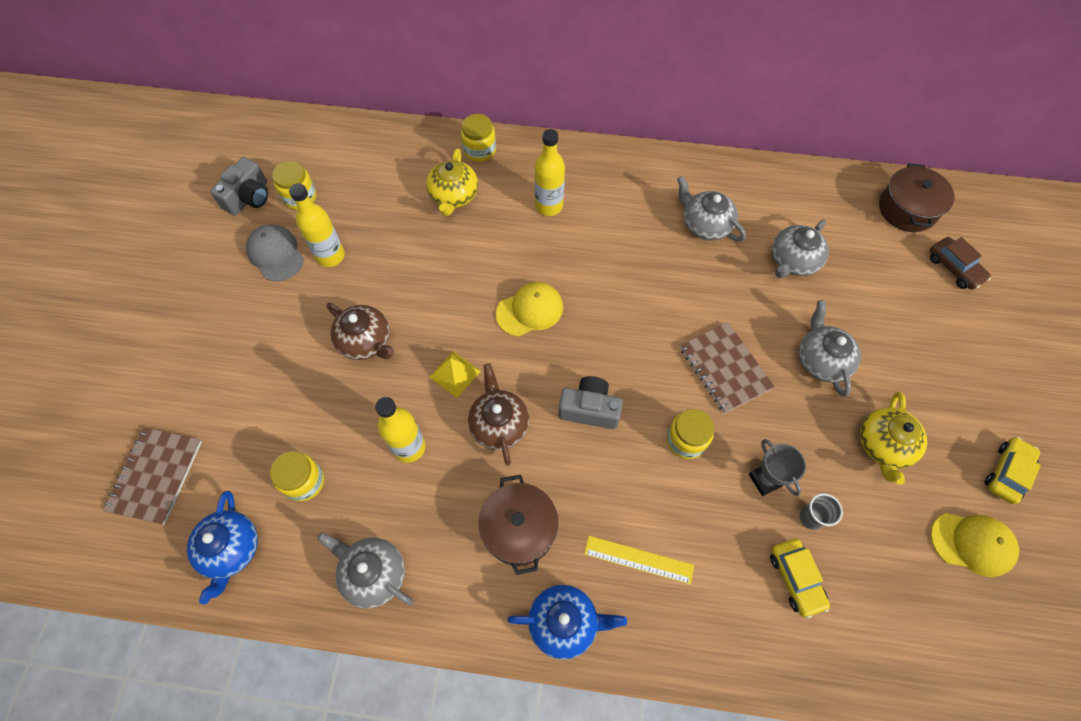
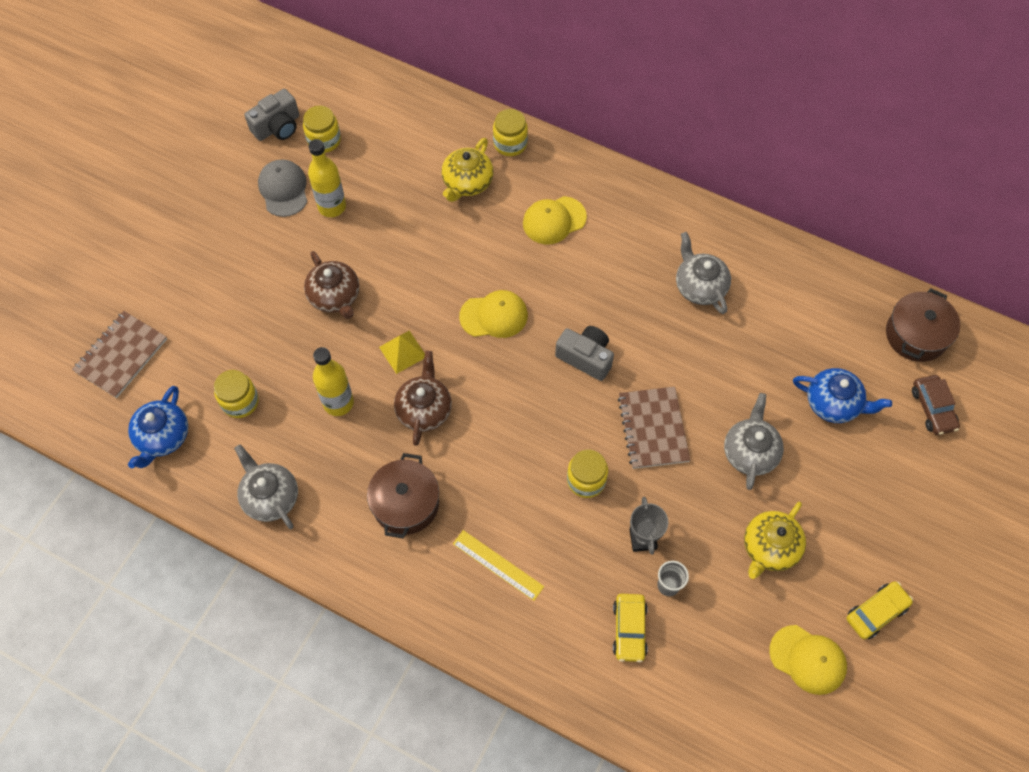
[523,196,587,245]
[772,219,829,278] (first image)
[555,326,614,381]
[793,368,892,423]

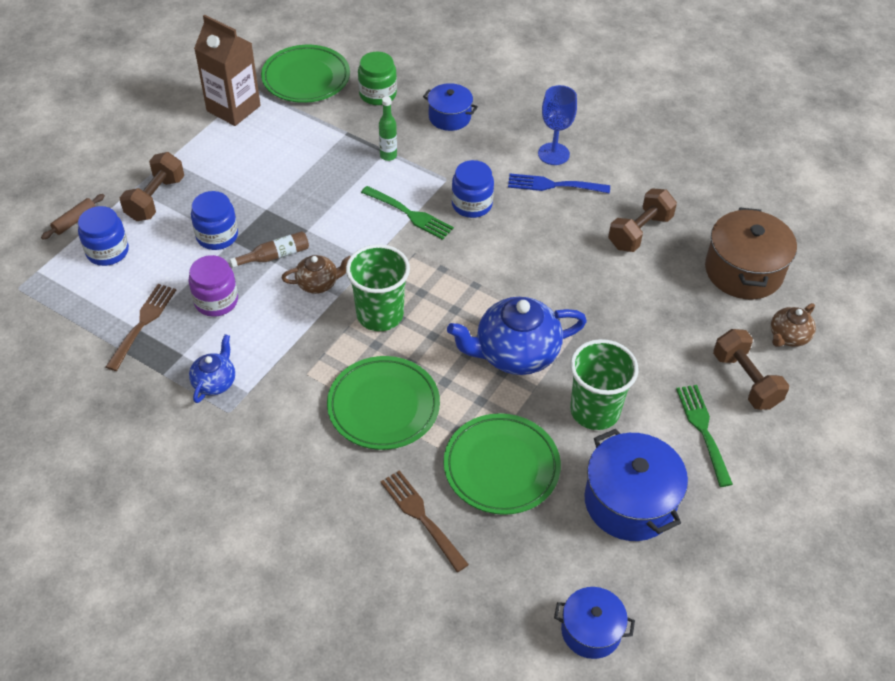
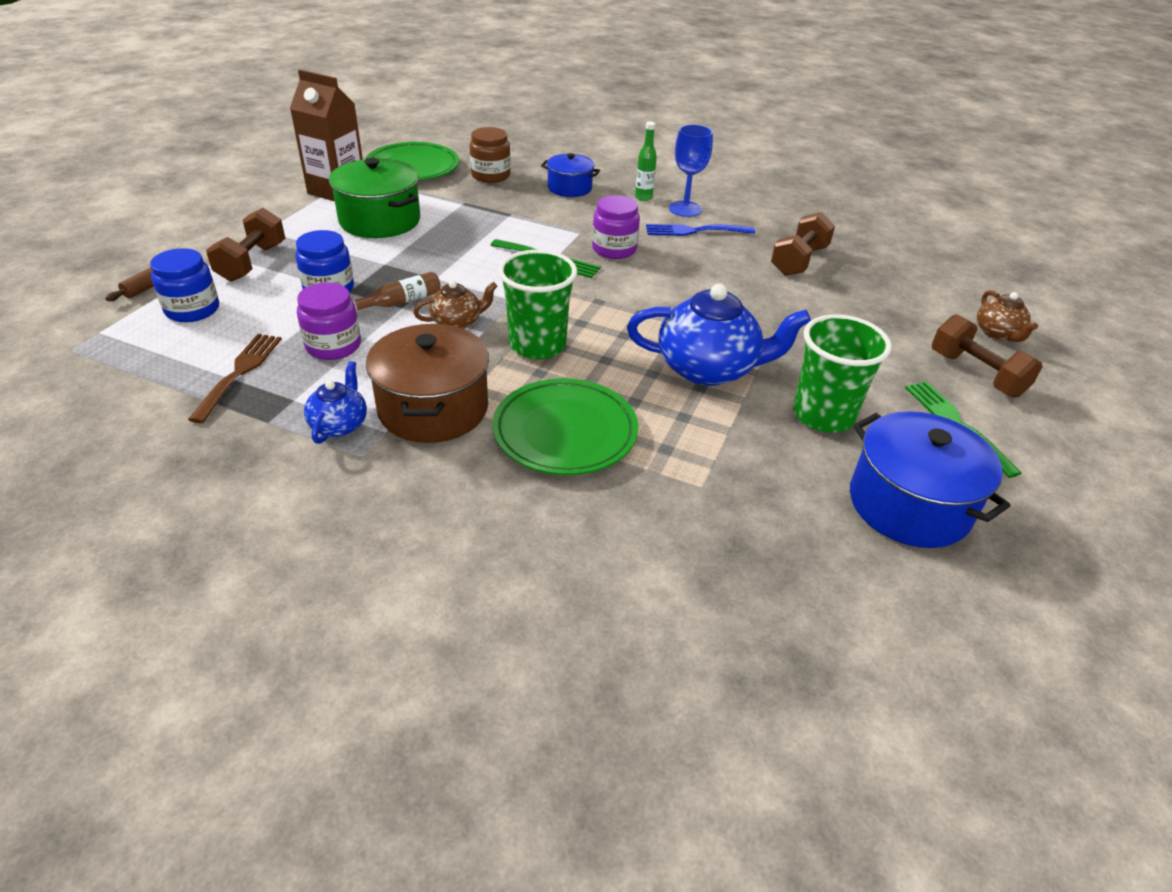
[470,127,511,183]
[635,122,657,201]
[592,195,640,259]
[366,324,489,443]
[627,284,811,386]
[977,290,1038,342]
[444,413,561,515] (first image)
[380,470,469,572] (first image)
[554,587,635,659] (first image)
[329,158,420,238]

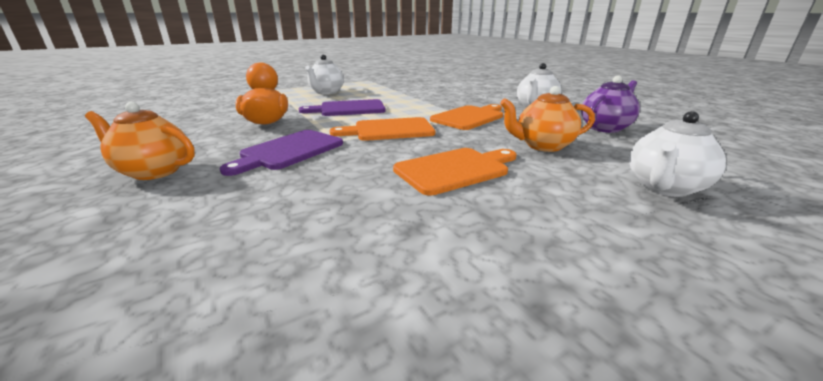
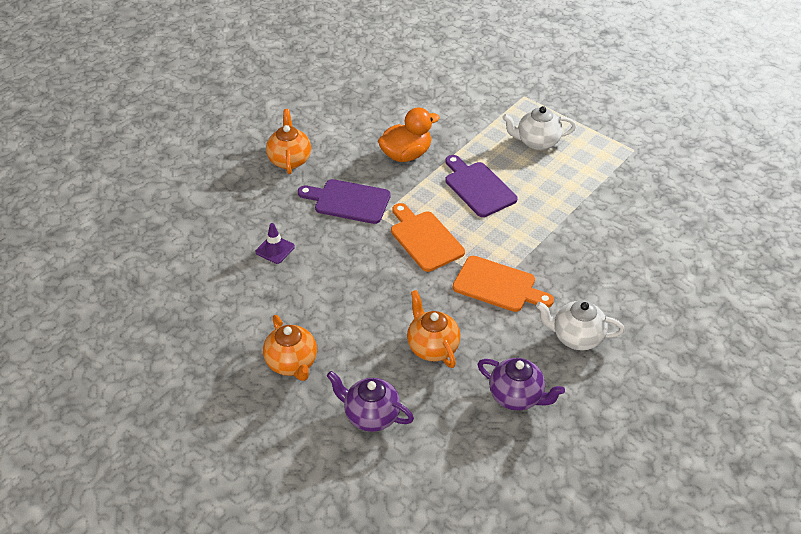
[327,371,414,432]
[393,148,517,196] (first image)
[256,223,295,264]
[263,315,317,381]

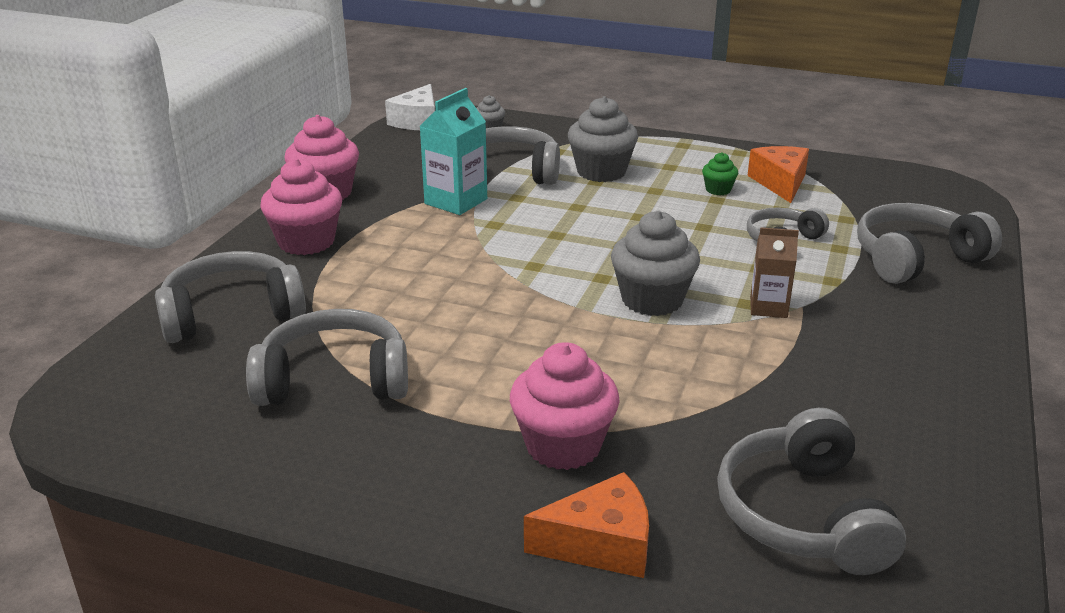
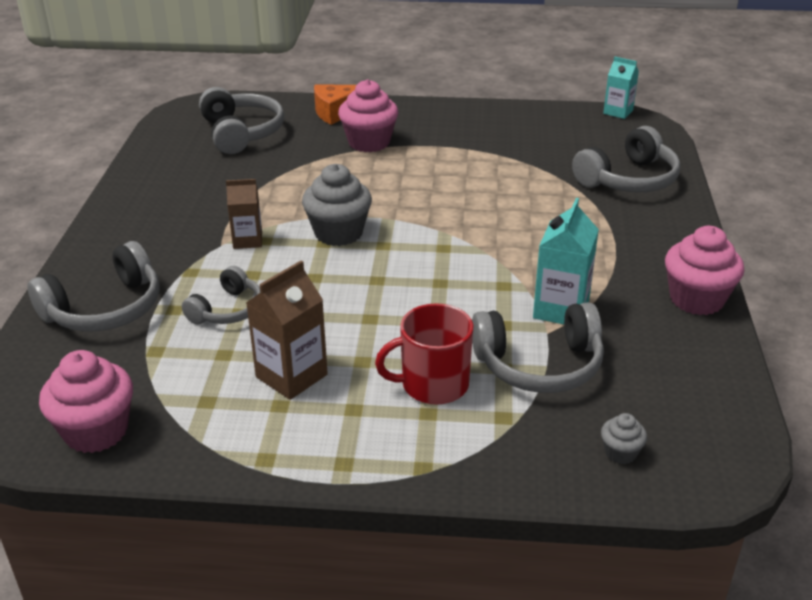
[385,84,435,130] (first image)
[375,303,474,405]
[747,146,809,203] (first image)
[246,261,328,400]
[39,350,133,453]
[246,309,408,406] (first image)
[603,56,639,119]

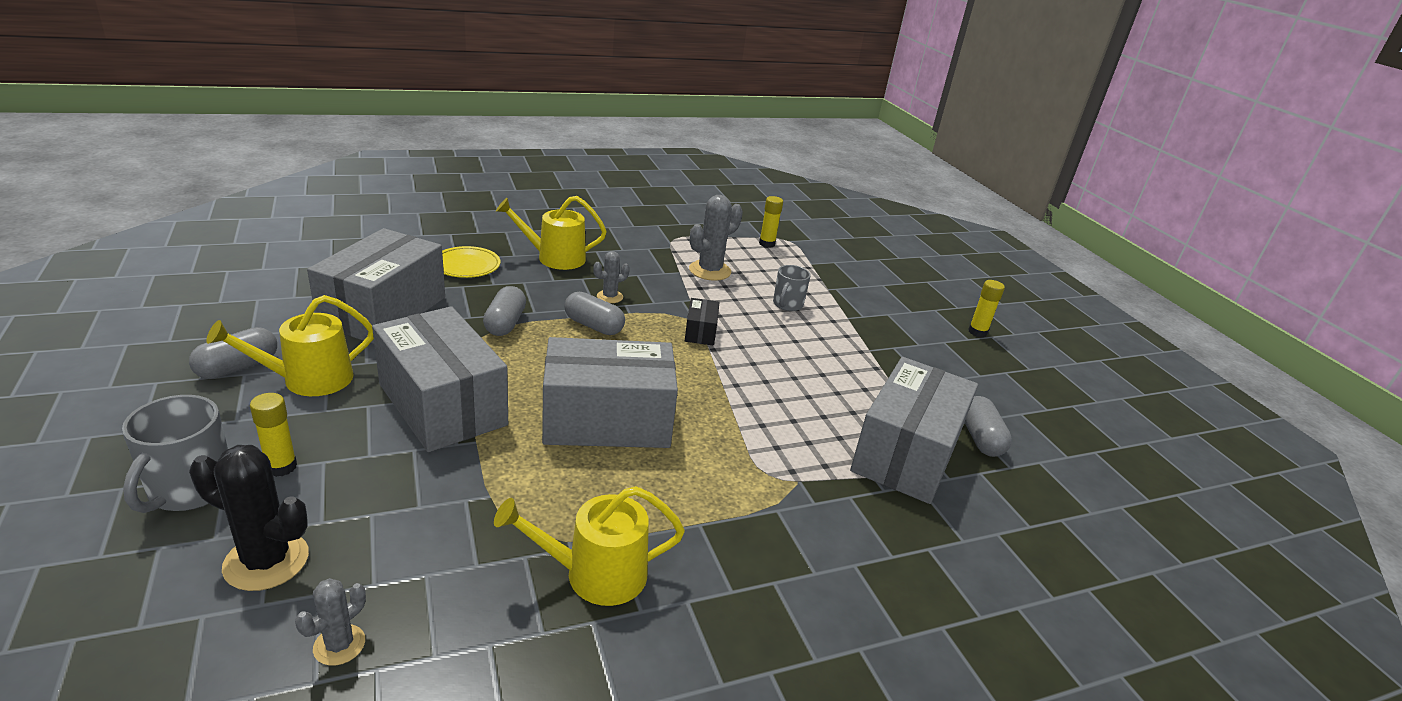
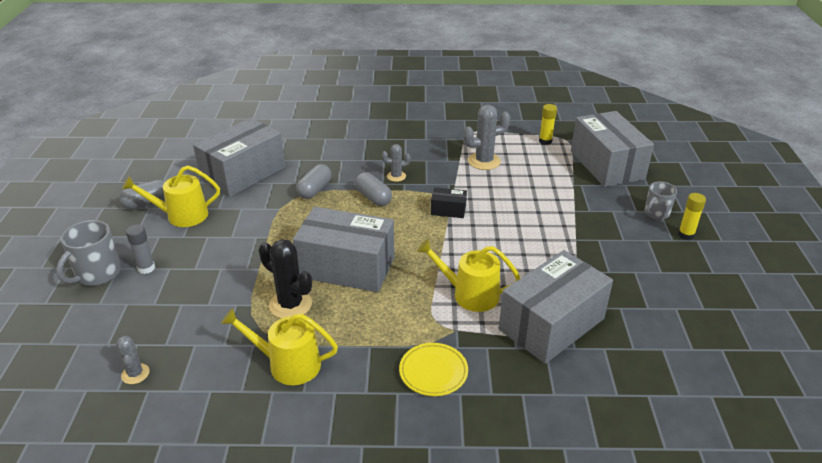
[417,239,520,312]
[399,343,468,396]
[644,182,677,220]
[431,187,467,218]
[571,111,654,187]
[126,225,155,274]
[964,396,1012,457] (first image)
[259,239,312,319]
[116,336,149,384]

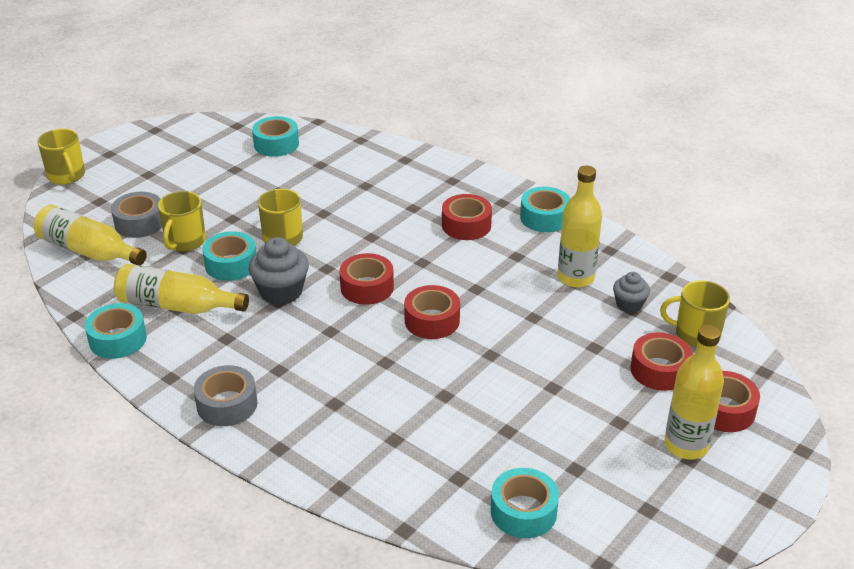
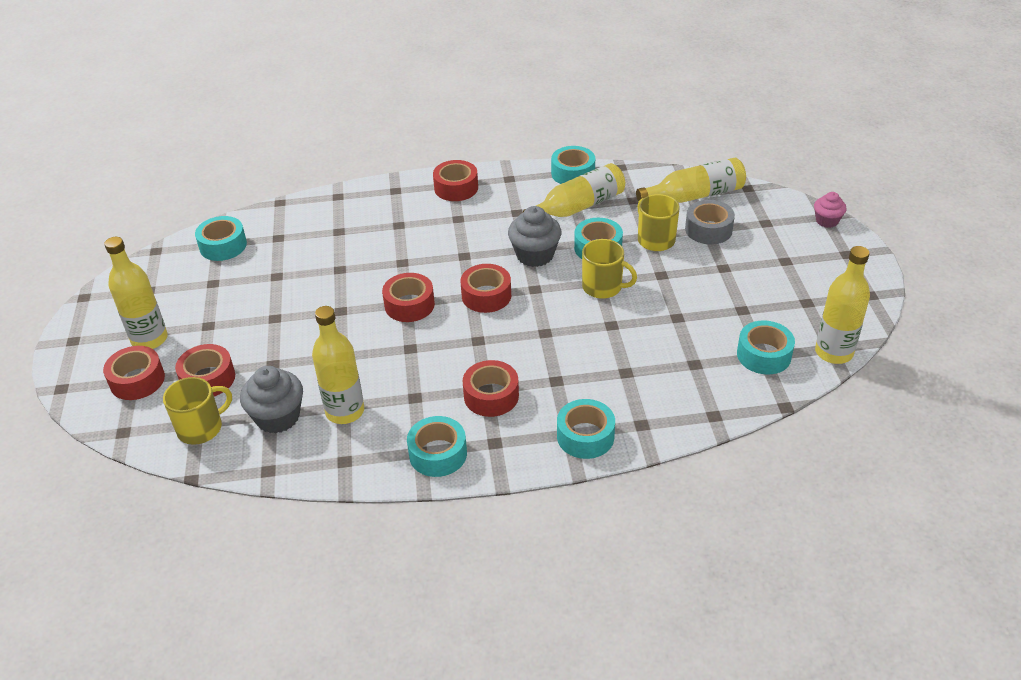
[814,192,846,228]
[240,366,303,434]
[433,160,478,201]
[815,246,870,364]
[557,399,615,459]

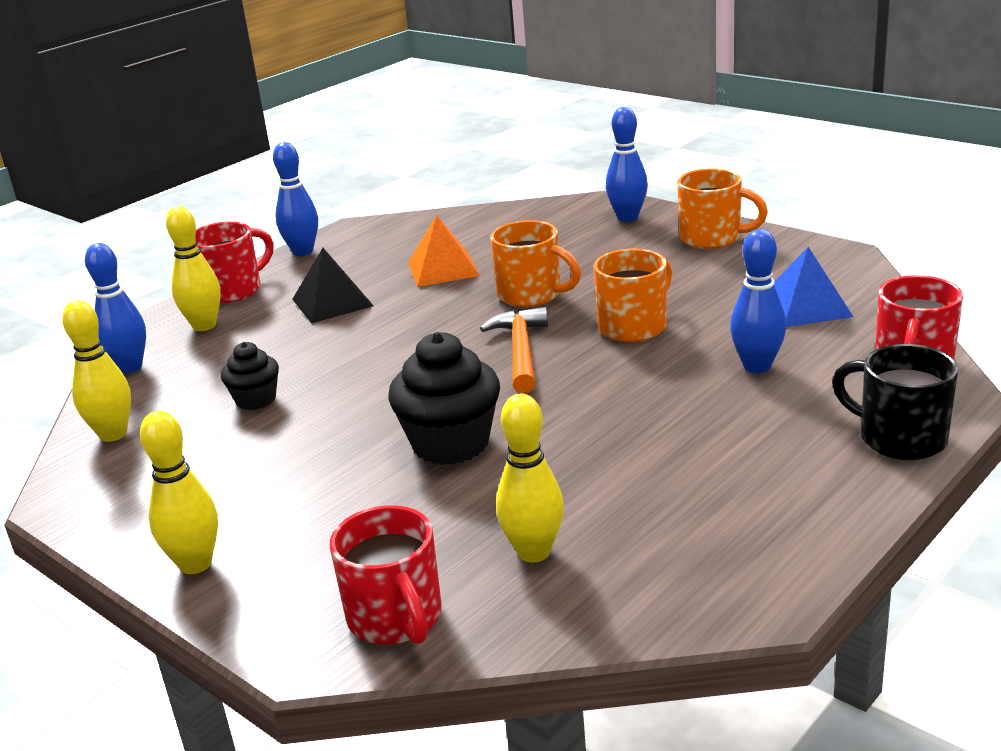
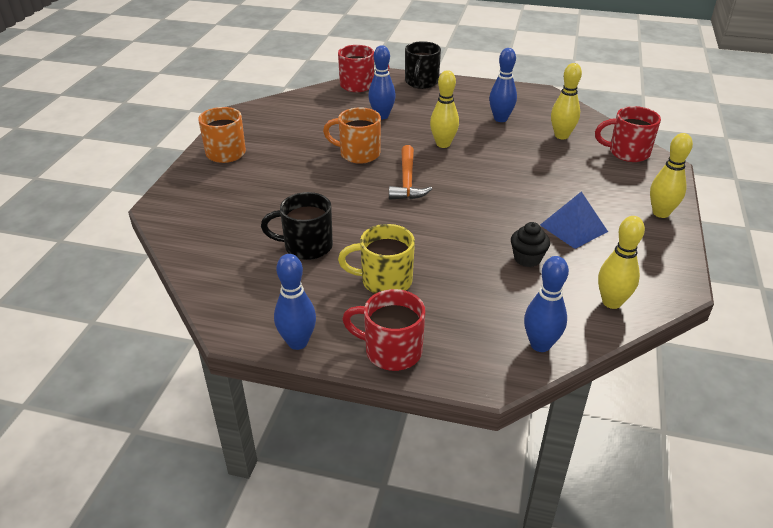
[489,48,517,122]
[430,70,459,148]
[261,192,333,260]
[490,220,581,307] (first image)
[540,191,608,249]
[338,224,415,294]
[389,145,432,200]
[388,332,500,465] (first image)
[595,106,661,162]

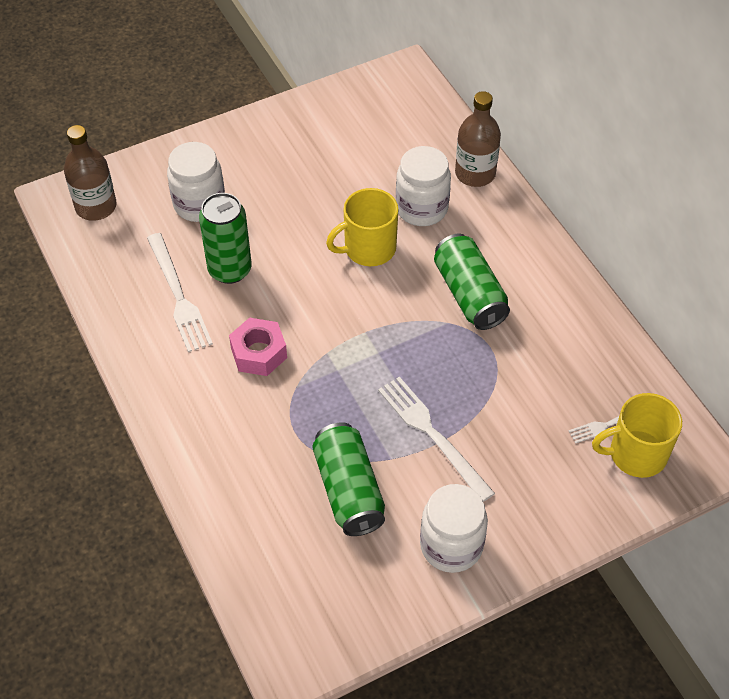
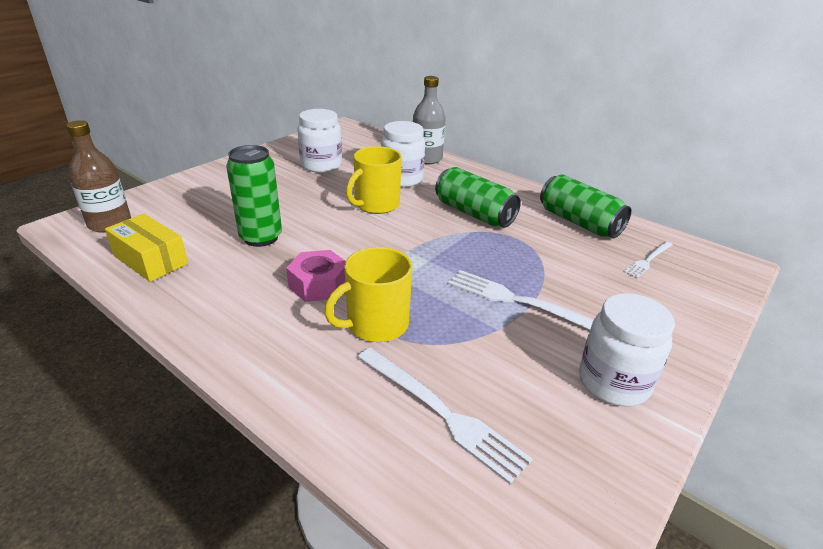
[413,76,446,164]
[297,109,342,173]
[358,348,532,484]
[324,247,412,342]
[540,175,631,238]
[105,214,188,282]

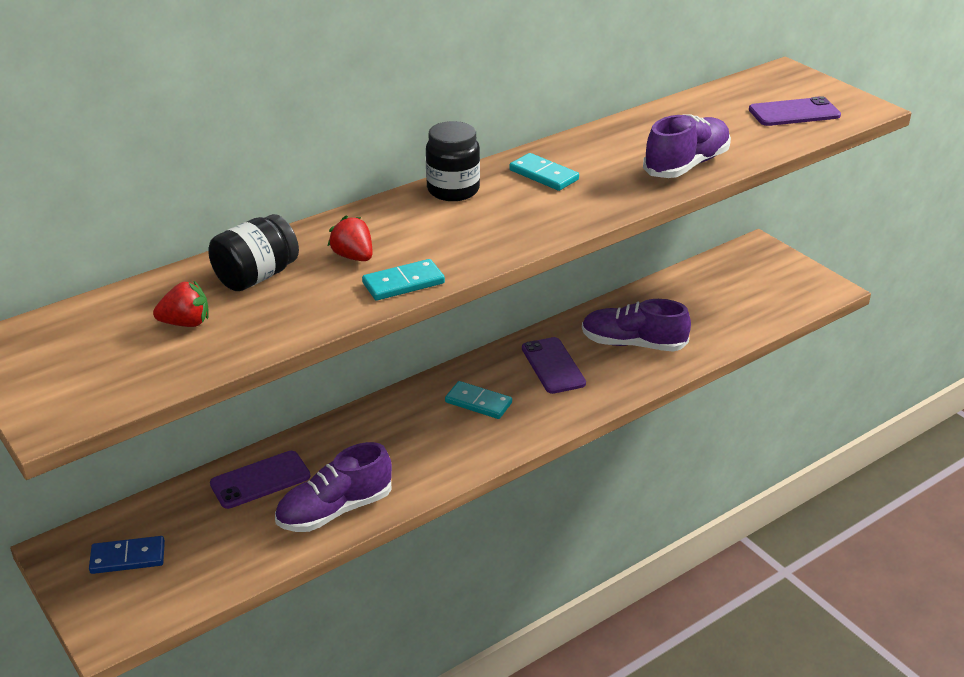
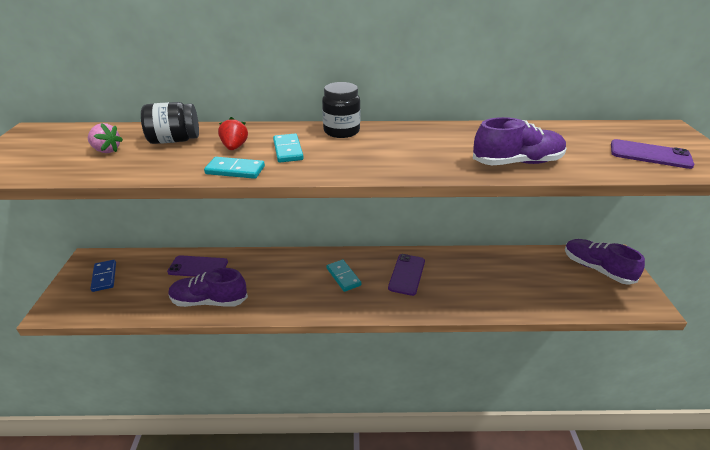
[273,134,304,163]
[88,123,123,153]
[565,239,645,285]
[90,260,116,292]

